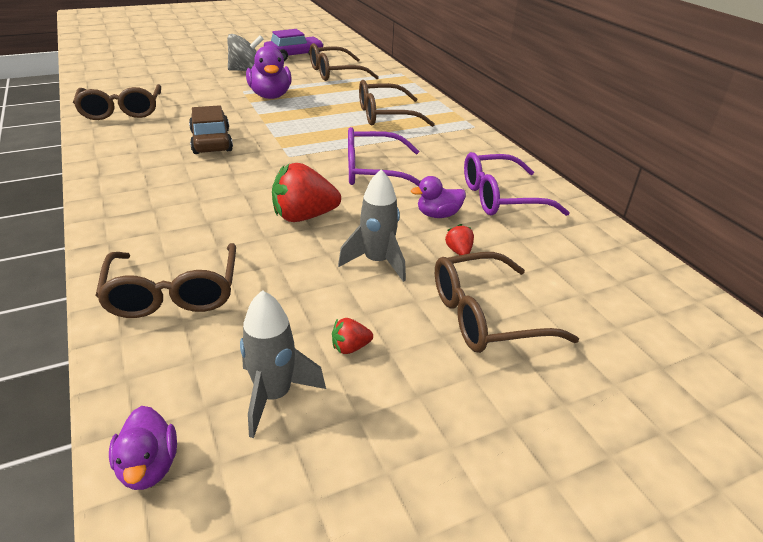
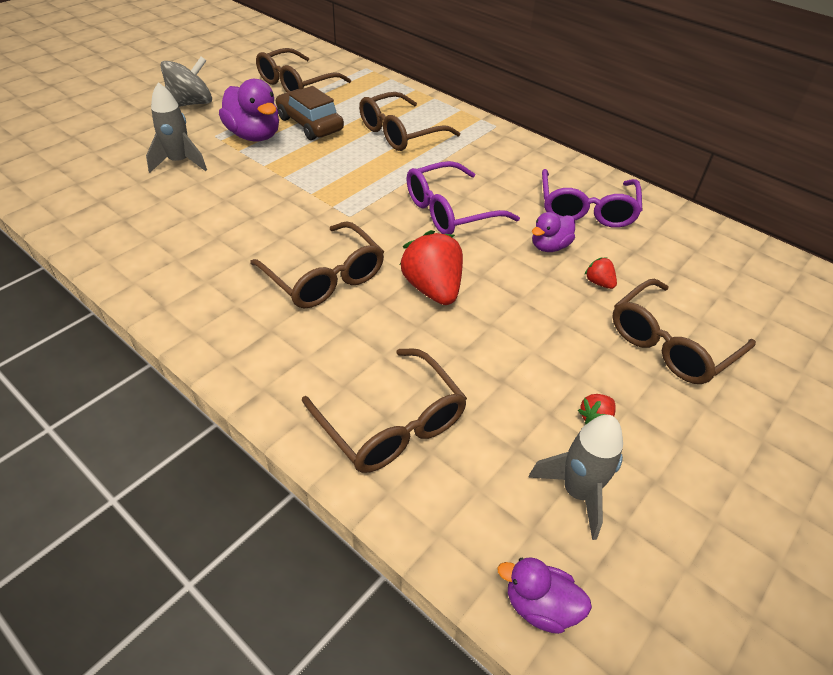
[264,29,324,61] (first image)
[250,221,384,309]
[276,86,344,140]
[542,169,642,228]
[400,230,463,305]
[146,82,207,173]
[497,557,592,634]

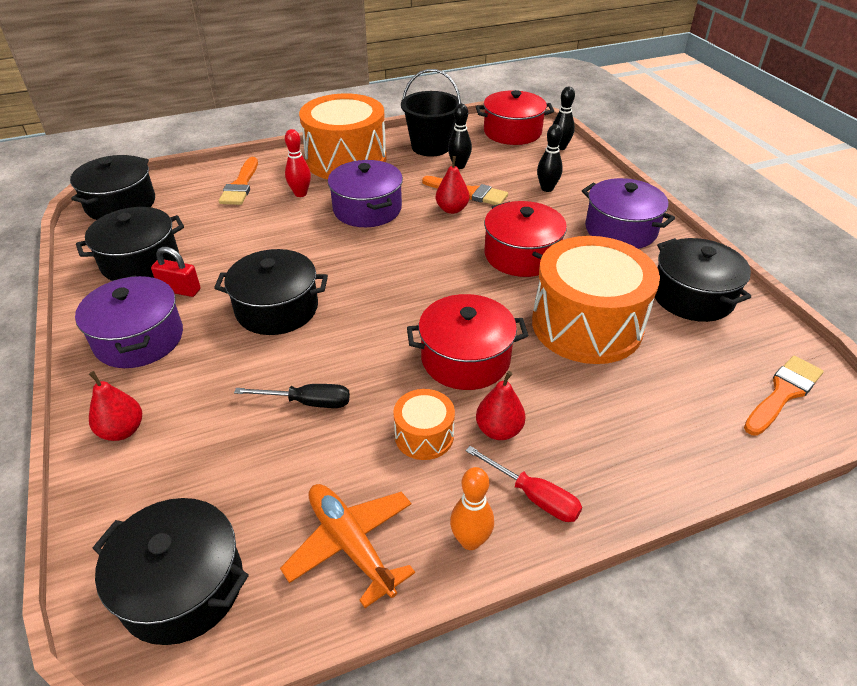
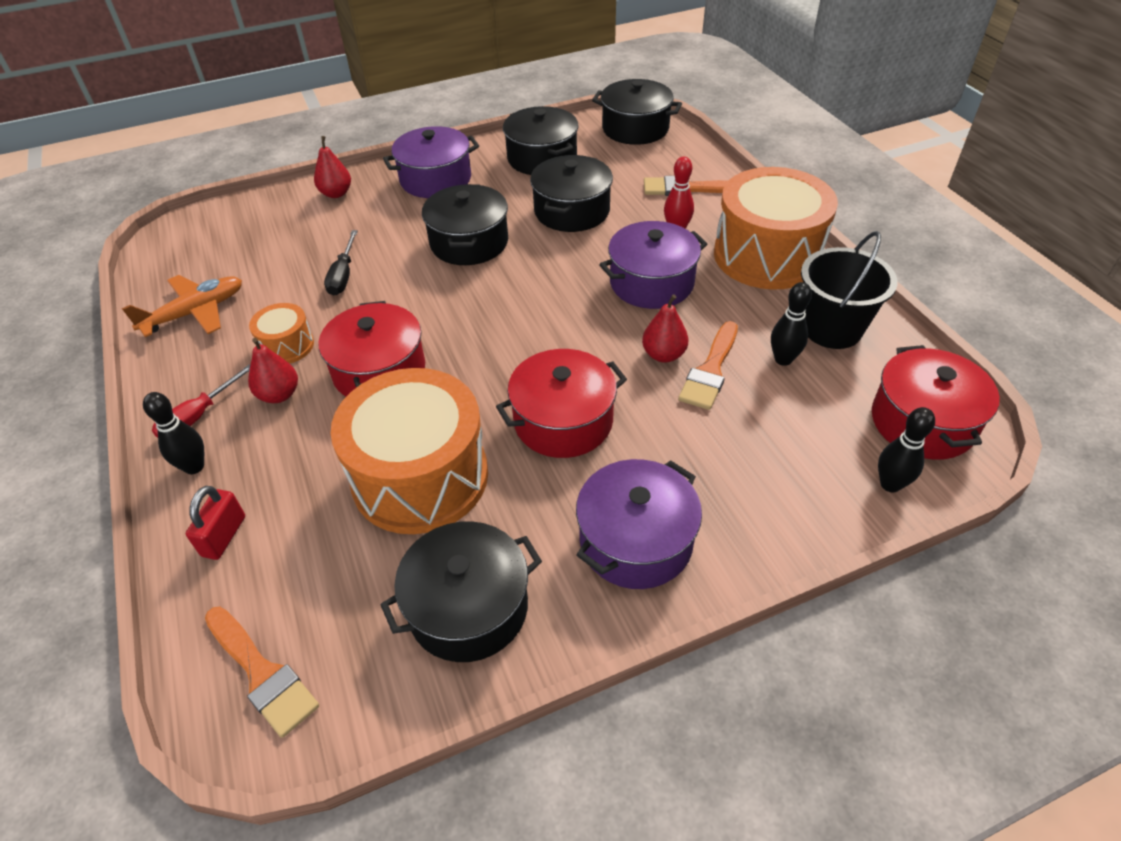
[143,392,204,474]
[186,486,245,560]
[450,467,494,550] (first image)
[530,155,613,232]

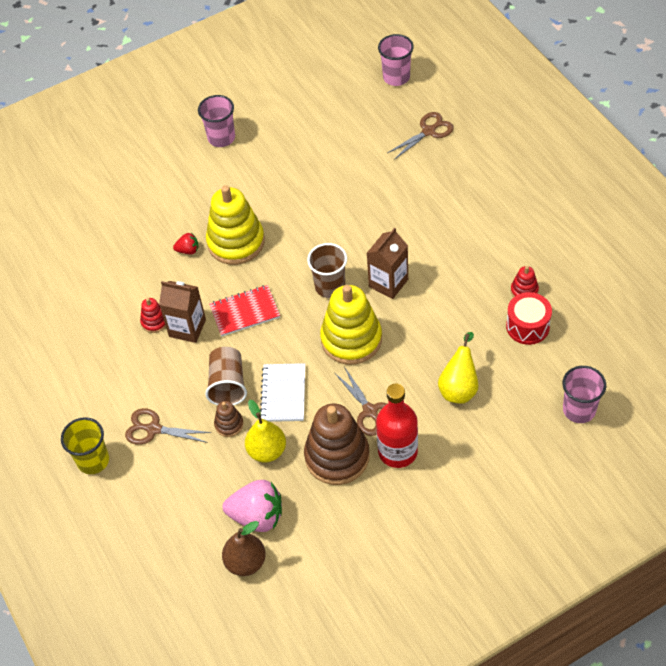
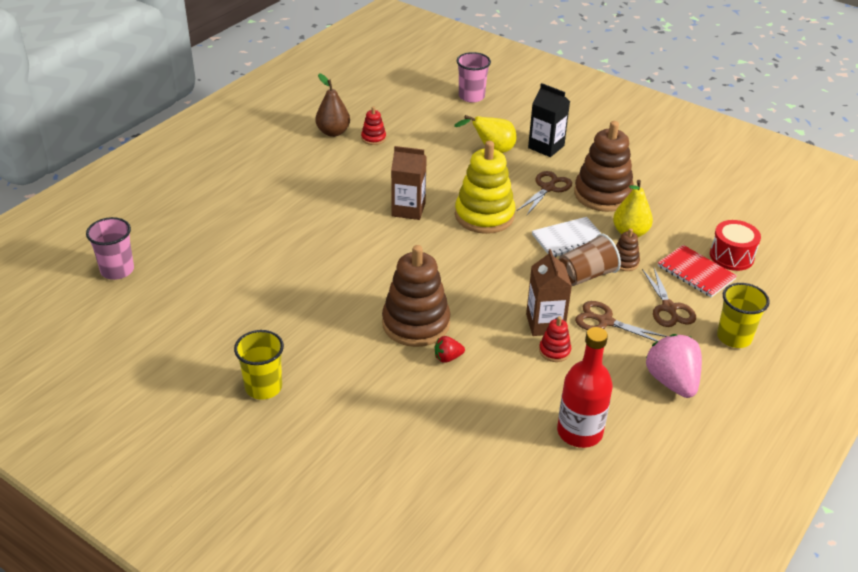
[234,330,284,400]
[575,301,667,342]
[382,245,450,347]
[435,336,465,363]
[307,243,347,298] (first image)
[658,245,737,297]
[710,220,761,271]
[557,327,613,448]
[646,334,702,398]
[315,73,350,137]
[528,83,570,157]

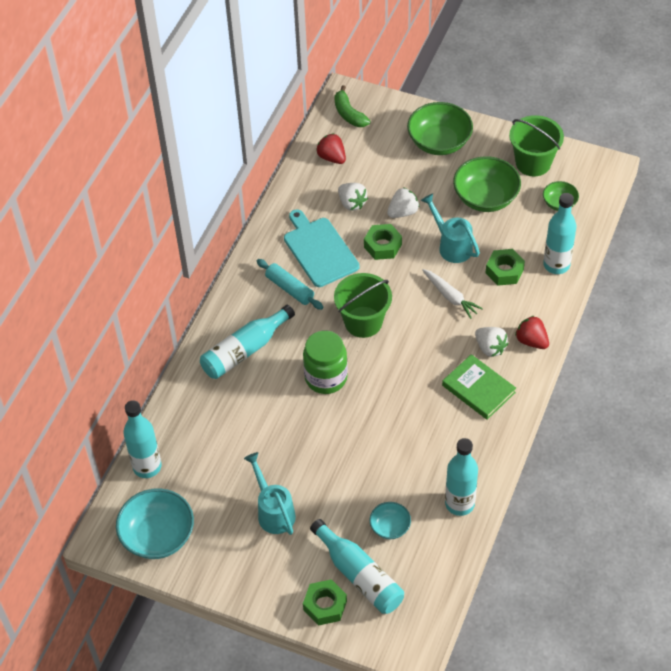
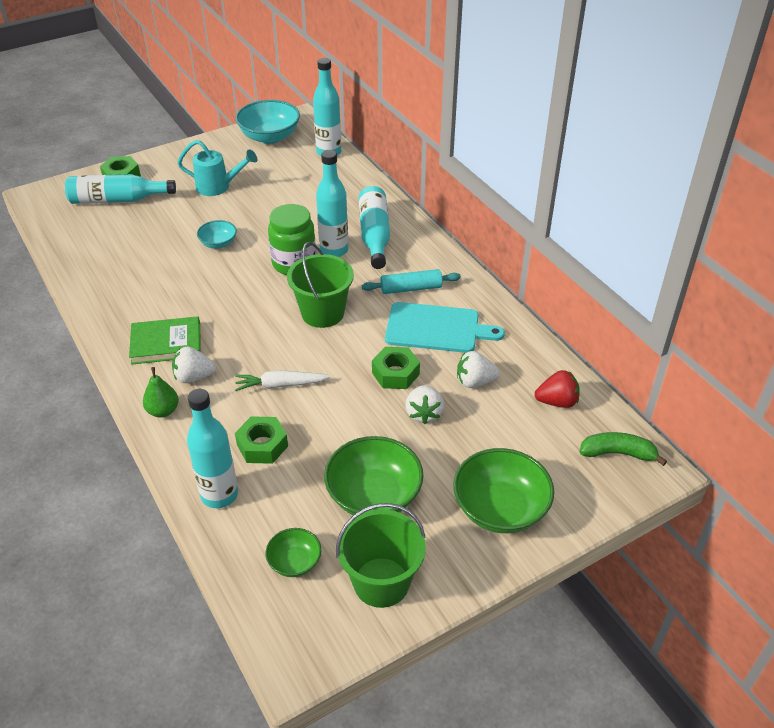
[421,194,480,263] (first image)
[143,367,179,418]
[316,150,348,257]
[197,220,237,249]

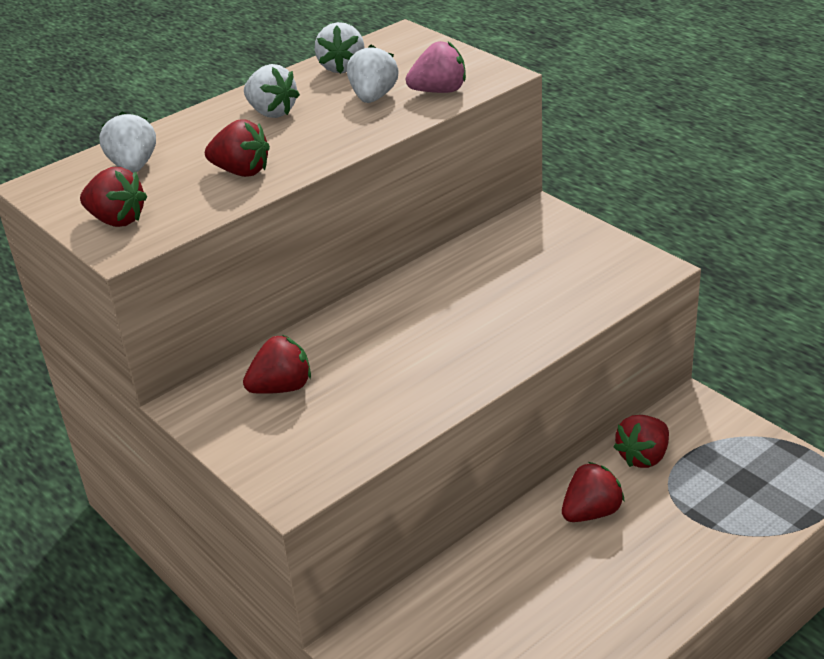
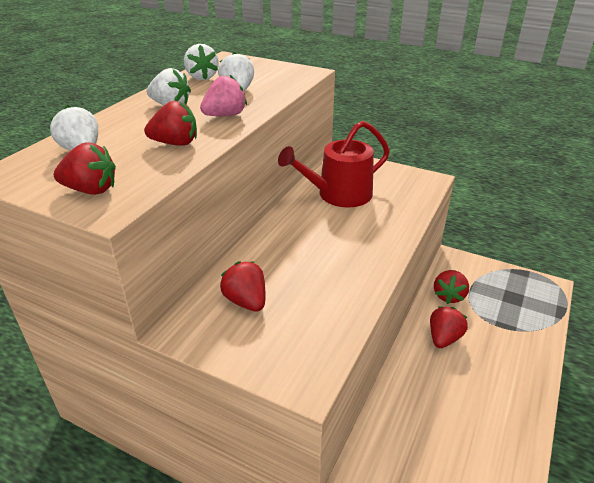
[200,75,247,116]
[220,261,265,312]
[278,121,390,207]

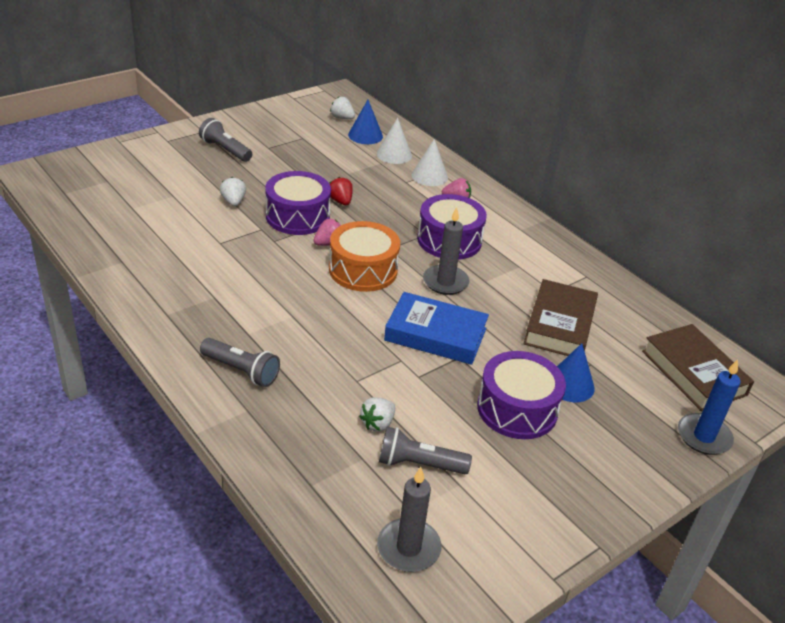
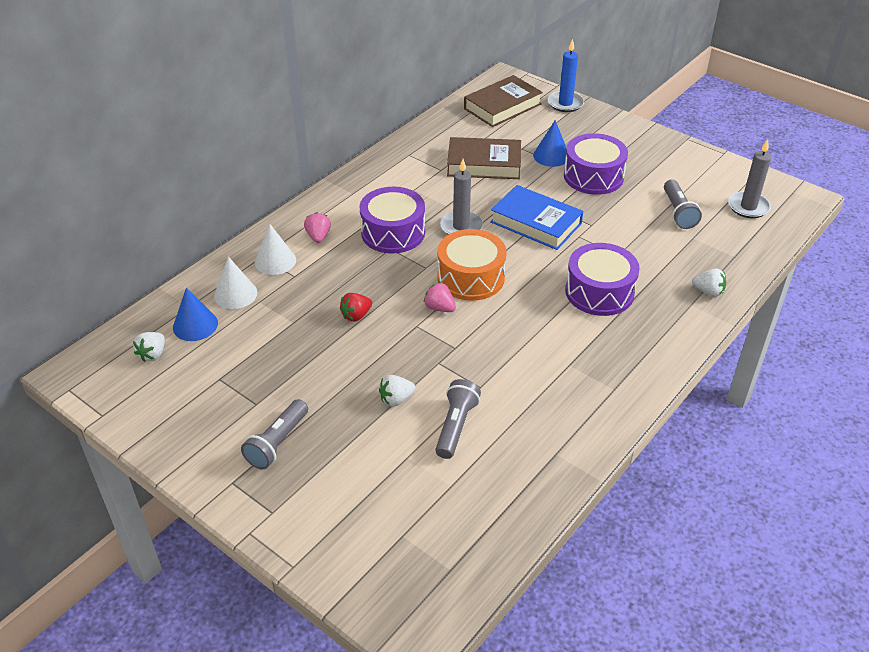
[565,243,640,316]
[490,185,583,250]
[435,379,481,459]
[692,268,726,297]

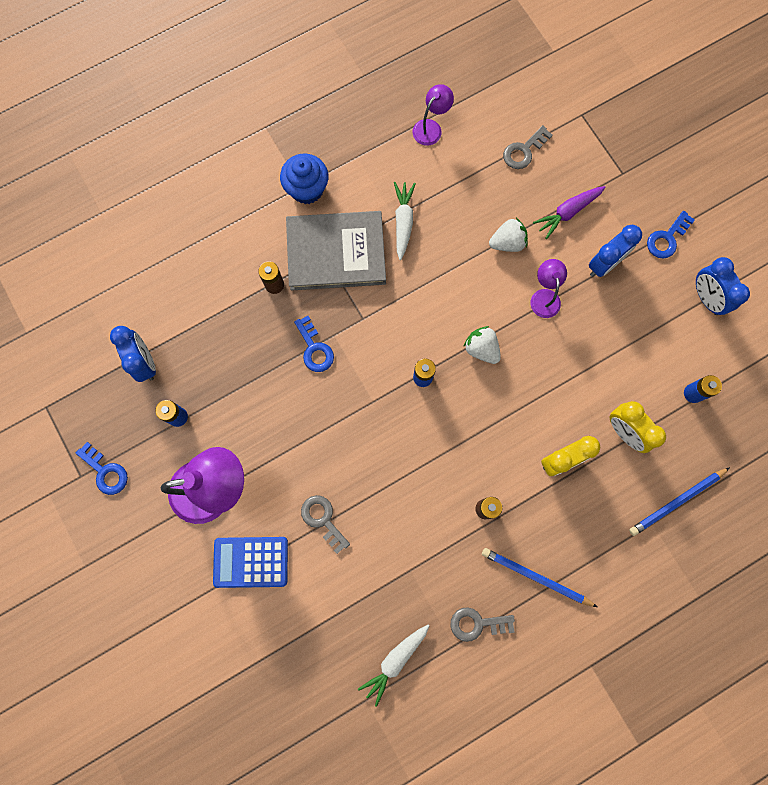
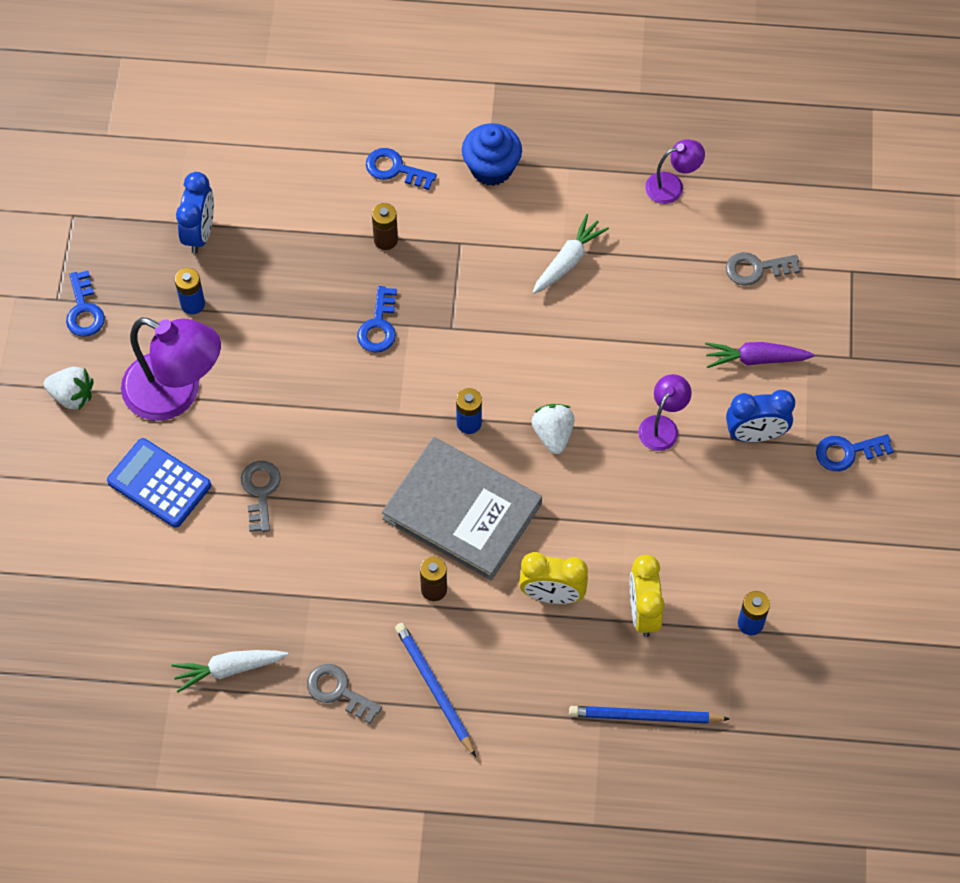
[382,437,542,580]
[43,367,93,410]
[696,257,750,315] (first image)
[366,148,437,190]

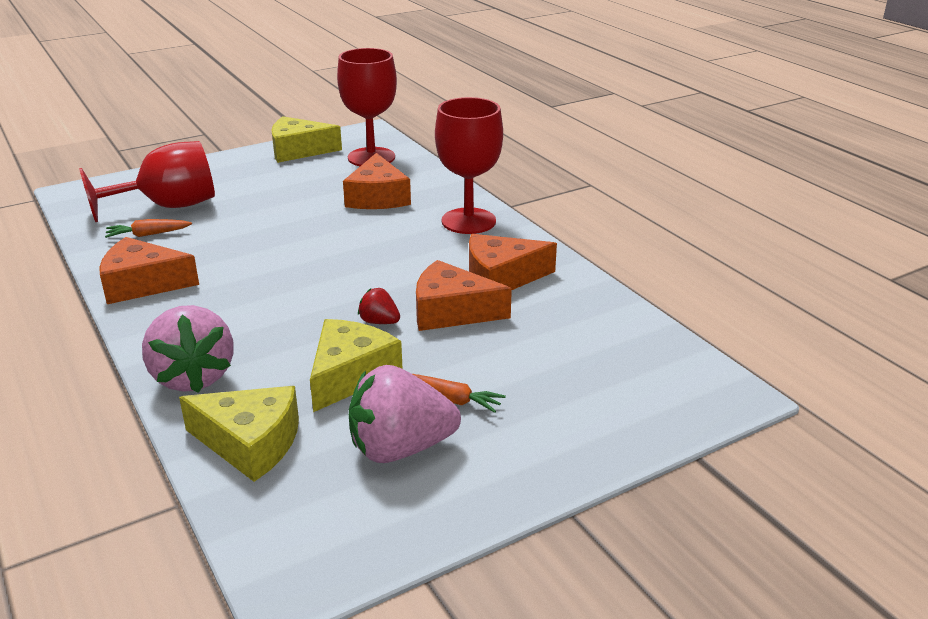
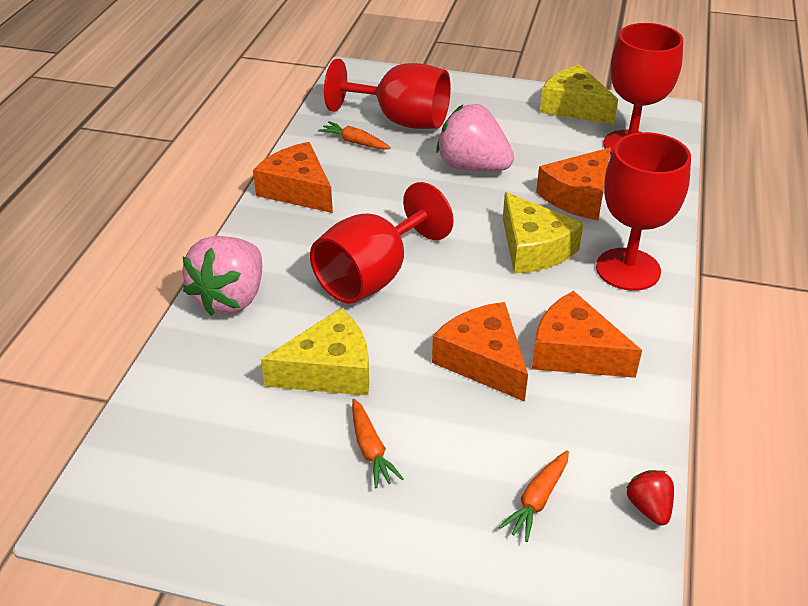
[626,470,674,525]
[436,104,514,171]
[503,192,583,274]
[310,182,454,304]
[499,451,569,542]

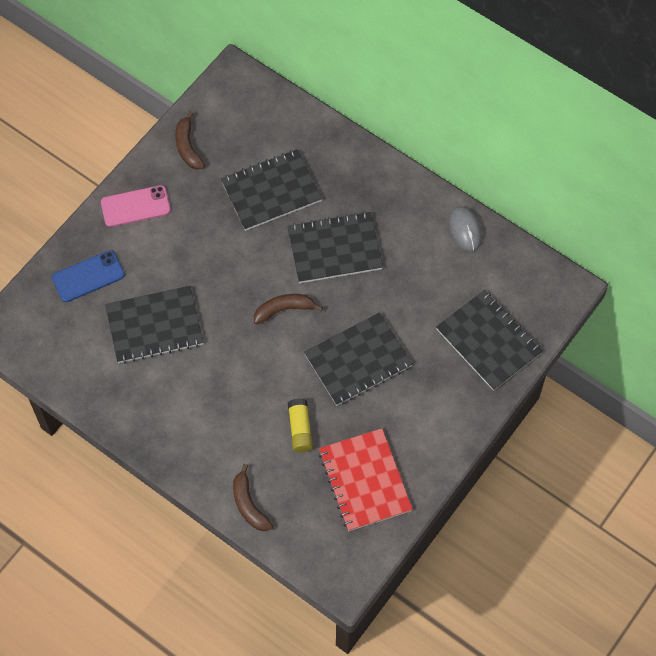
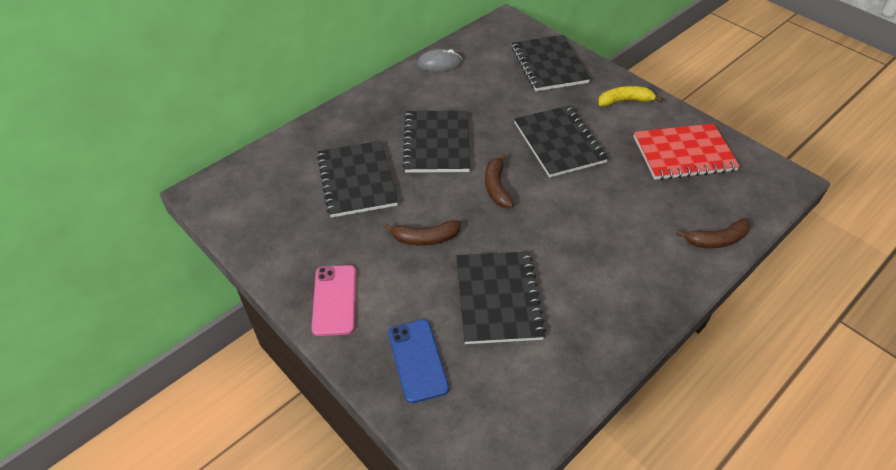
[383,220,461,246]
[512,35,591,91]
[288,398,313,452] (first image)
[598,86,663,107]

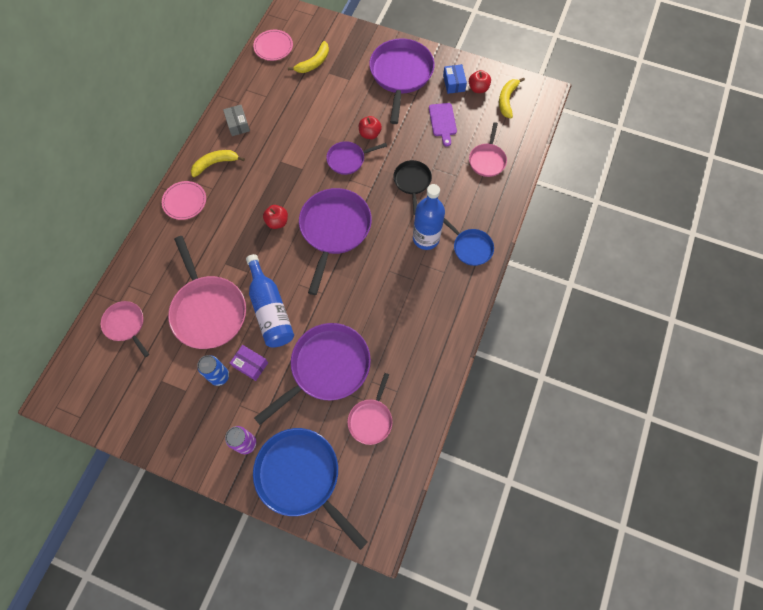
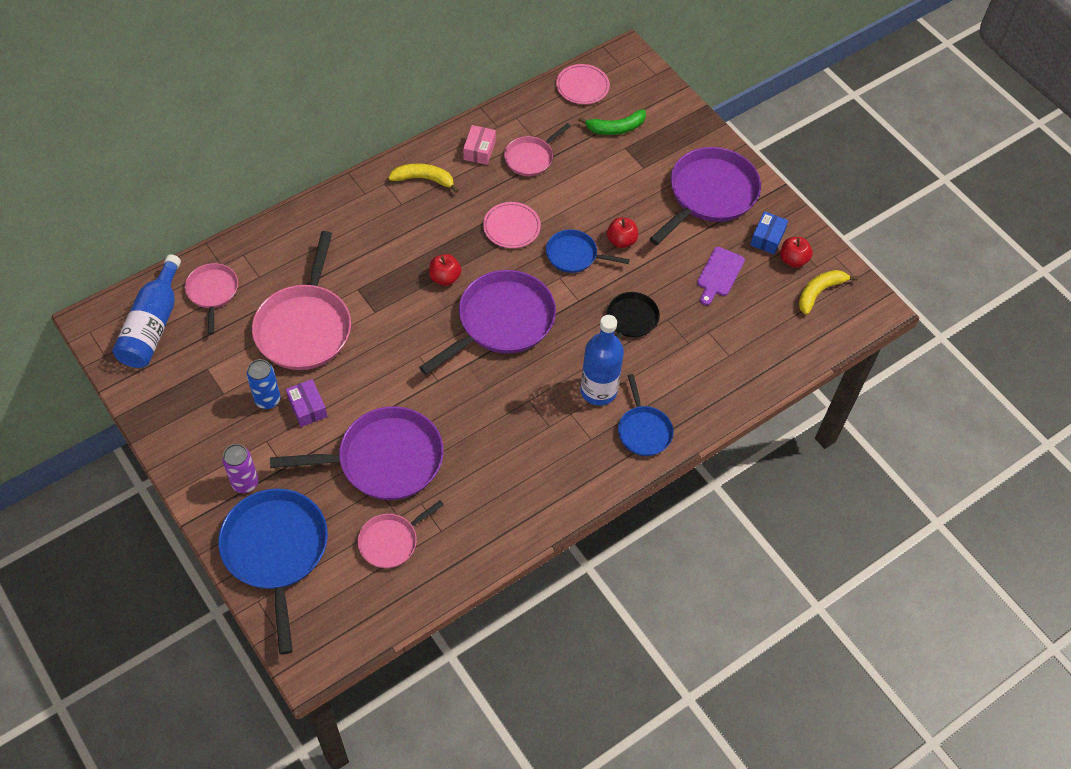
[578,109,646,135]
[463,125,496,165]
[504,123,571,176]
[546,229,630,273]
[483,202,541,248]
[112,254,181,368]

